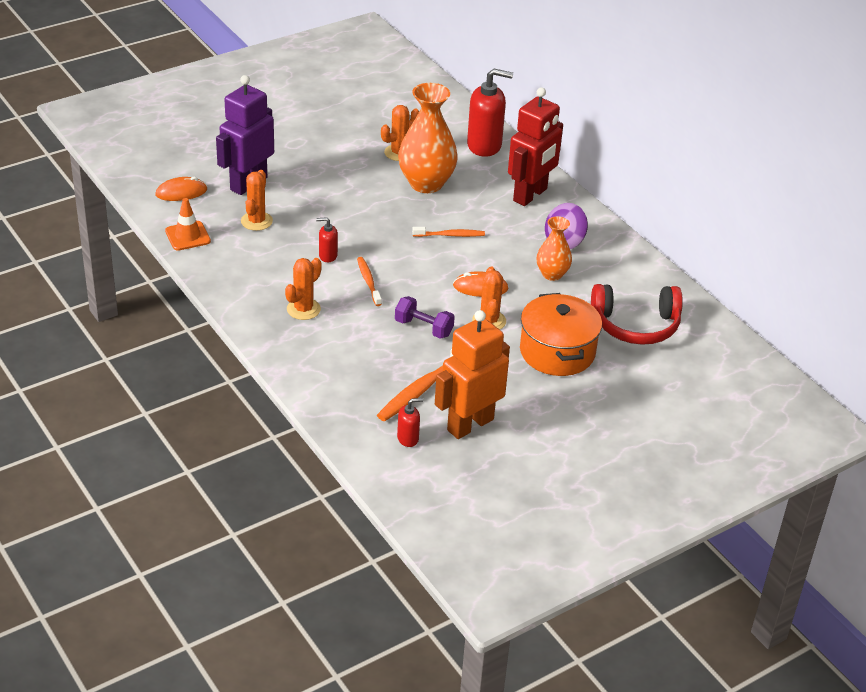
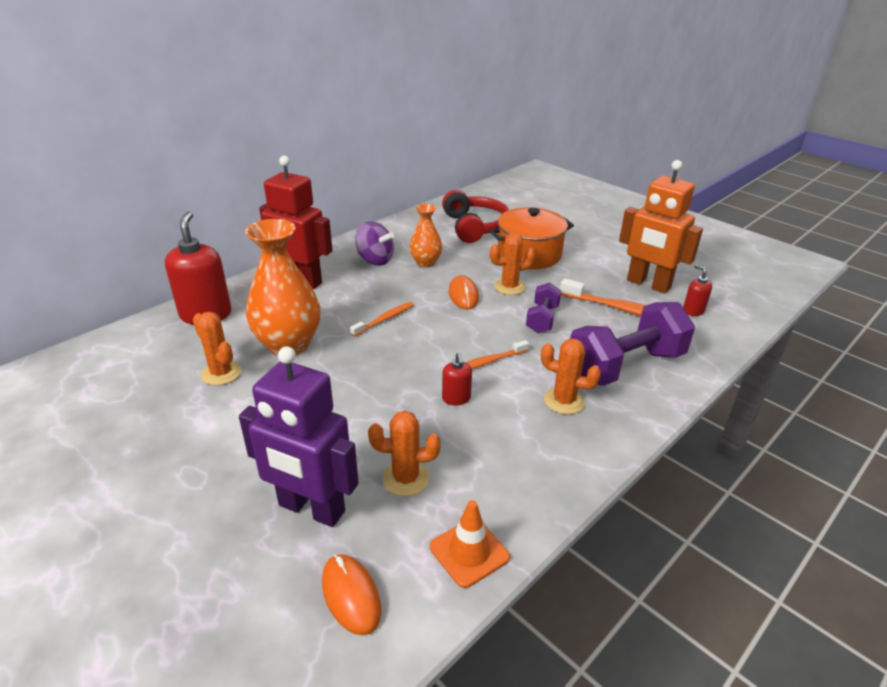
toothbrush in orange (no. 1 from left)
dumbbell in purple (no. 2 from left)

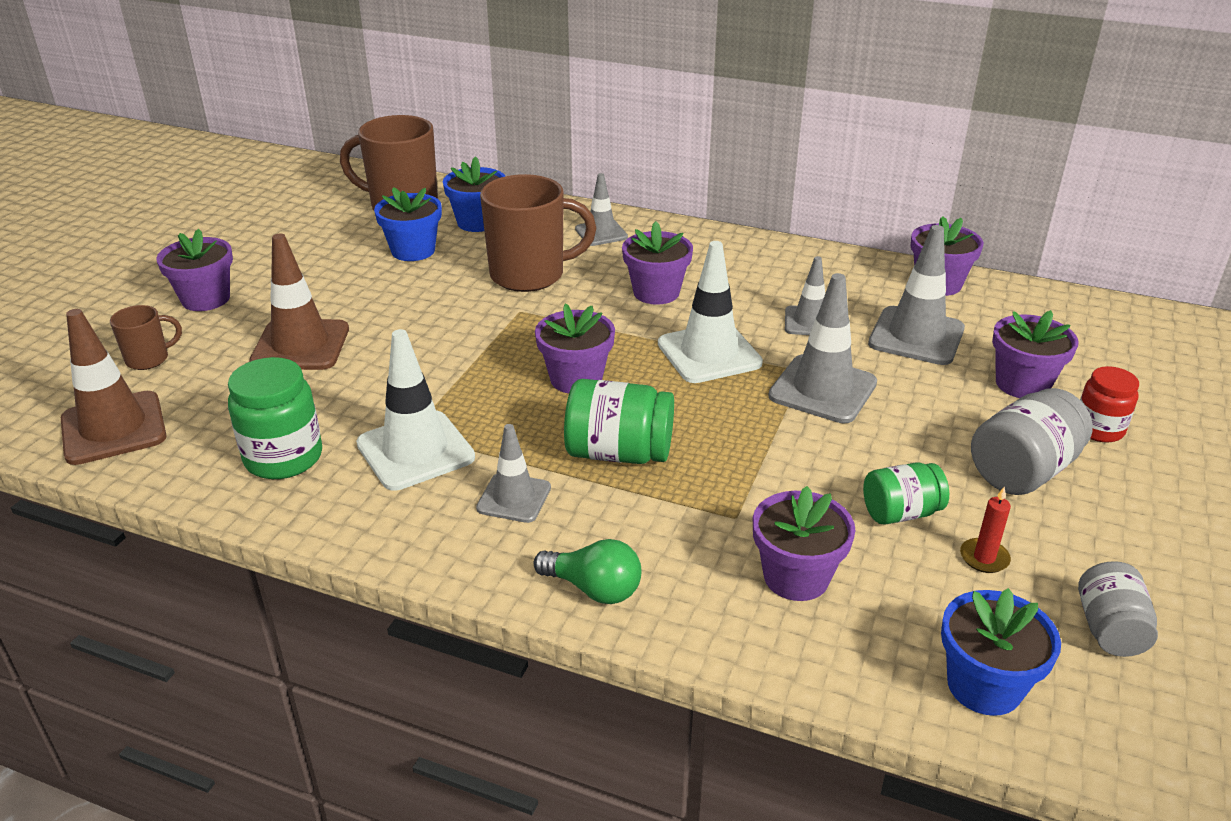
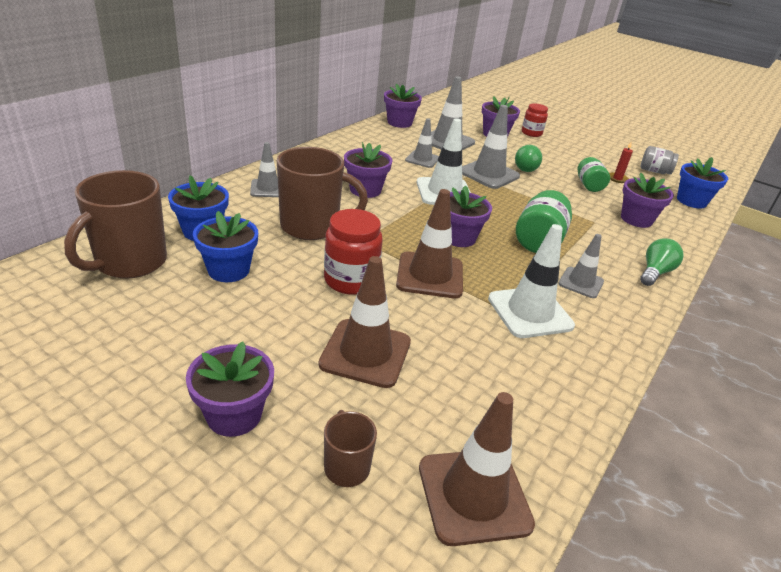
mug in brown (no. 2 from left)
jar in red (no. 1 from left)
traffic cone in brown (no. 2 from left)
light bulb in green (no. 1 from left)
jar in green (no. 1 from left in the first image)
jar in grey (no. 1 from left in the first image)

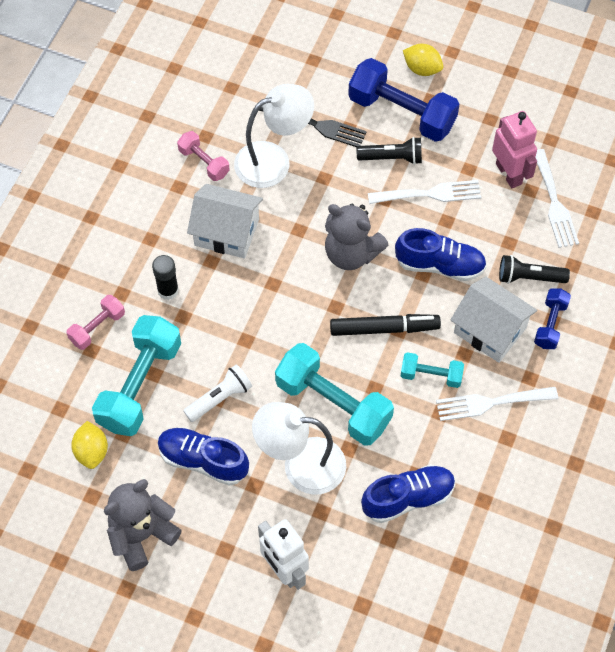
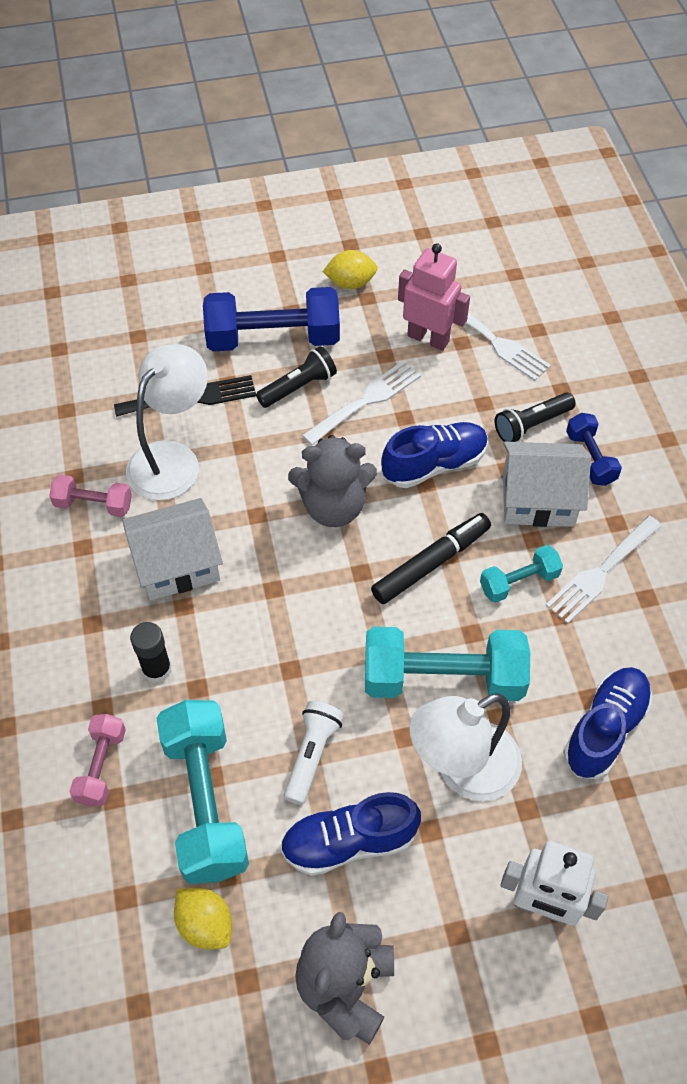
lemon in yellow (no. 2 from left)

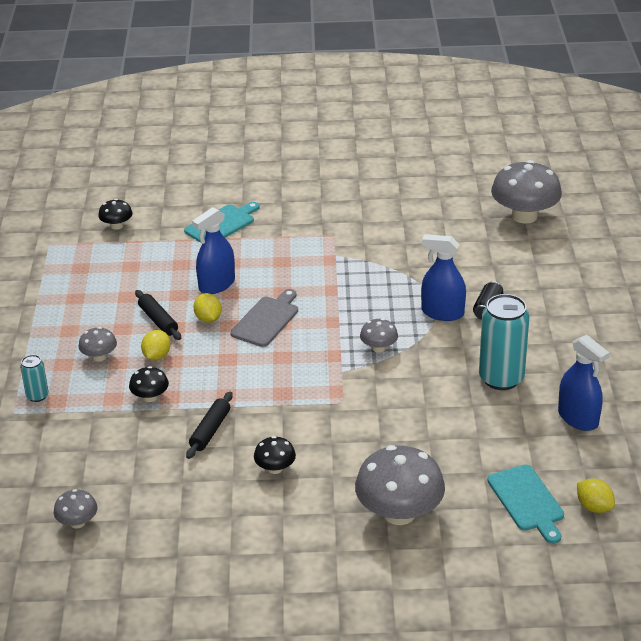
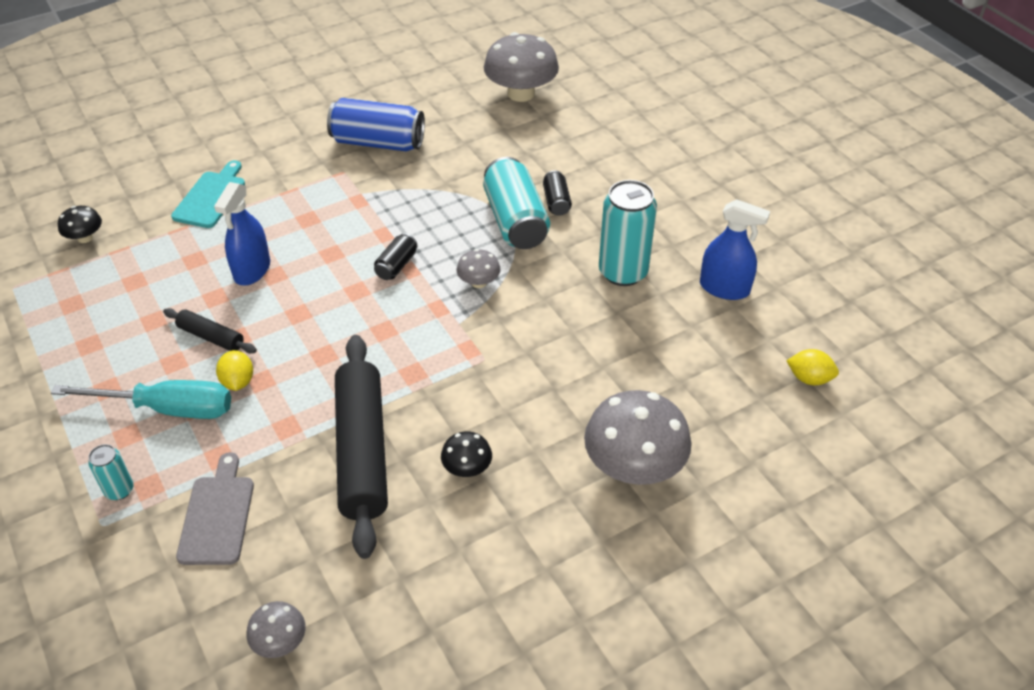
screwdriver in turquoise
cutting board in grey
can in blue
rolling pin in black (no. 2 from left)
can in black (no. 1 from left)
can in turquoise (no. 2 from left)
mushroom in black (no. 2 from left in the first image)
lemon in yellow (no. 2 from left in the first image)
cutting board in turquoise (no. 2 from left in the first image)

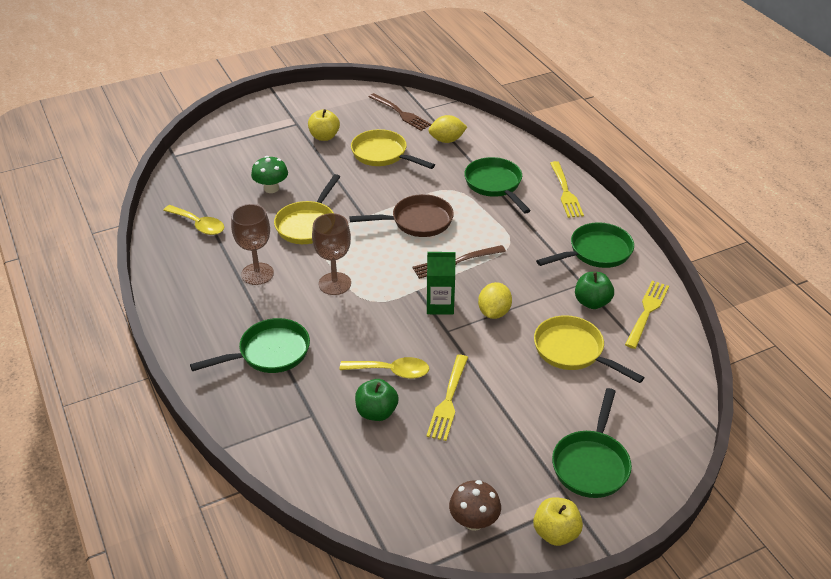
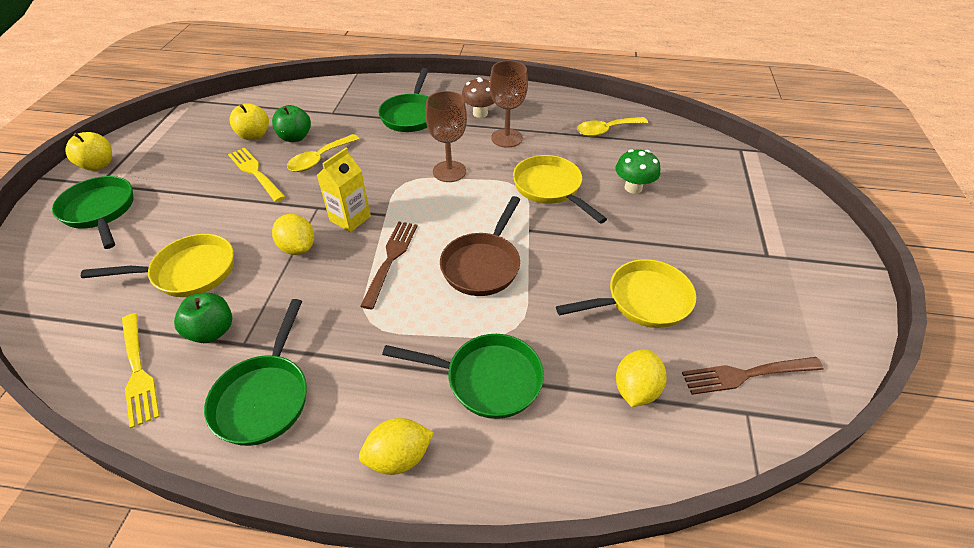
apple in yellow (no. 2 from left)
carton in yellow
lemon in yellow (no. 2 from left)
mushroom in brown

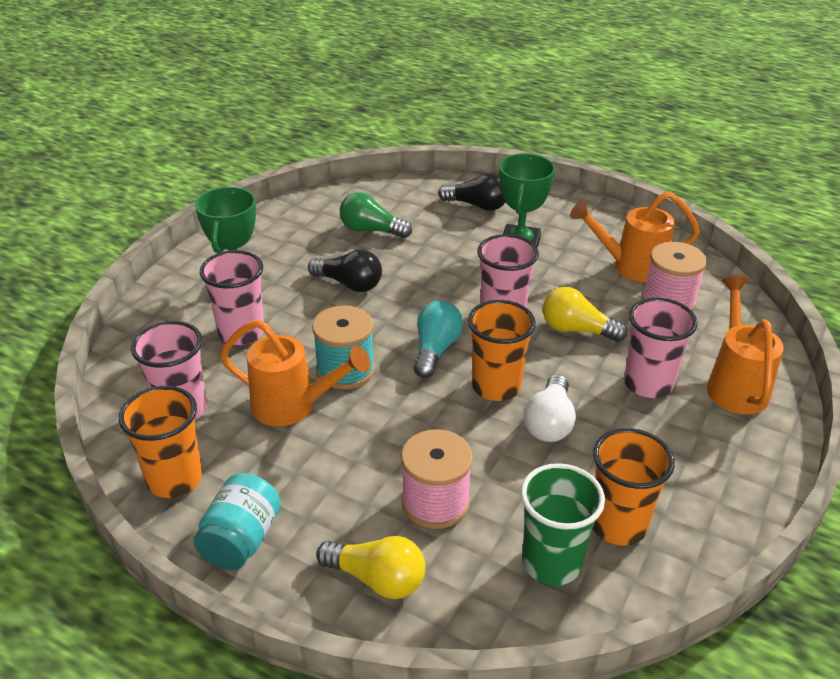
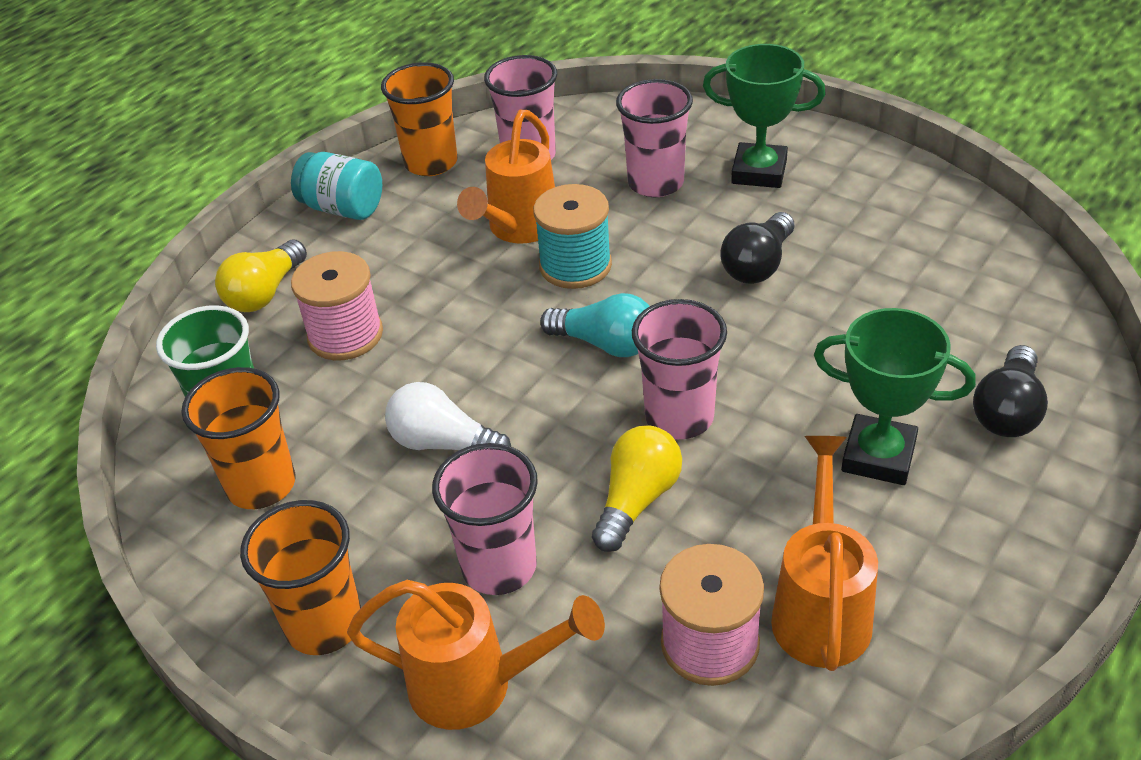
cup in orange (no. 2 from left)
light bulb in green

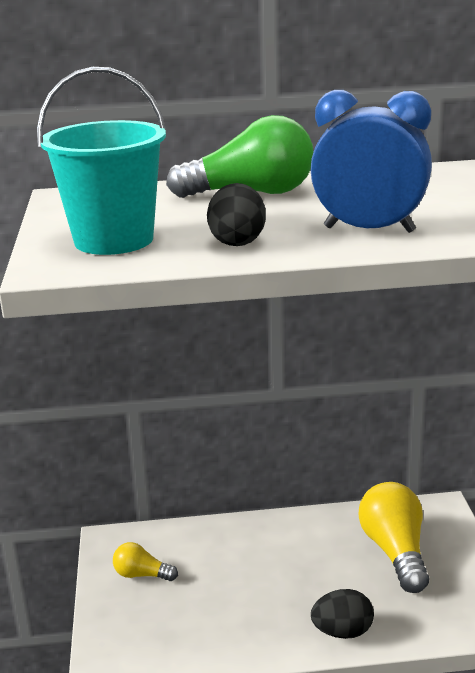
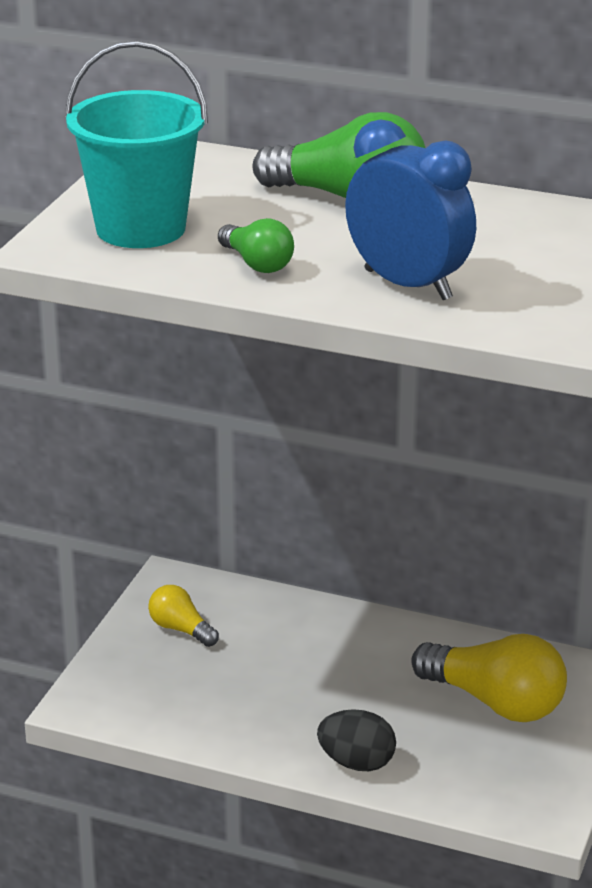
light bulb in green (no. 1 from left)
light bulb in yellow (no. 2 from left)

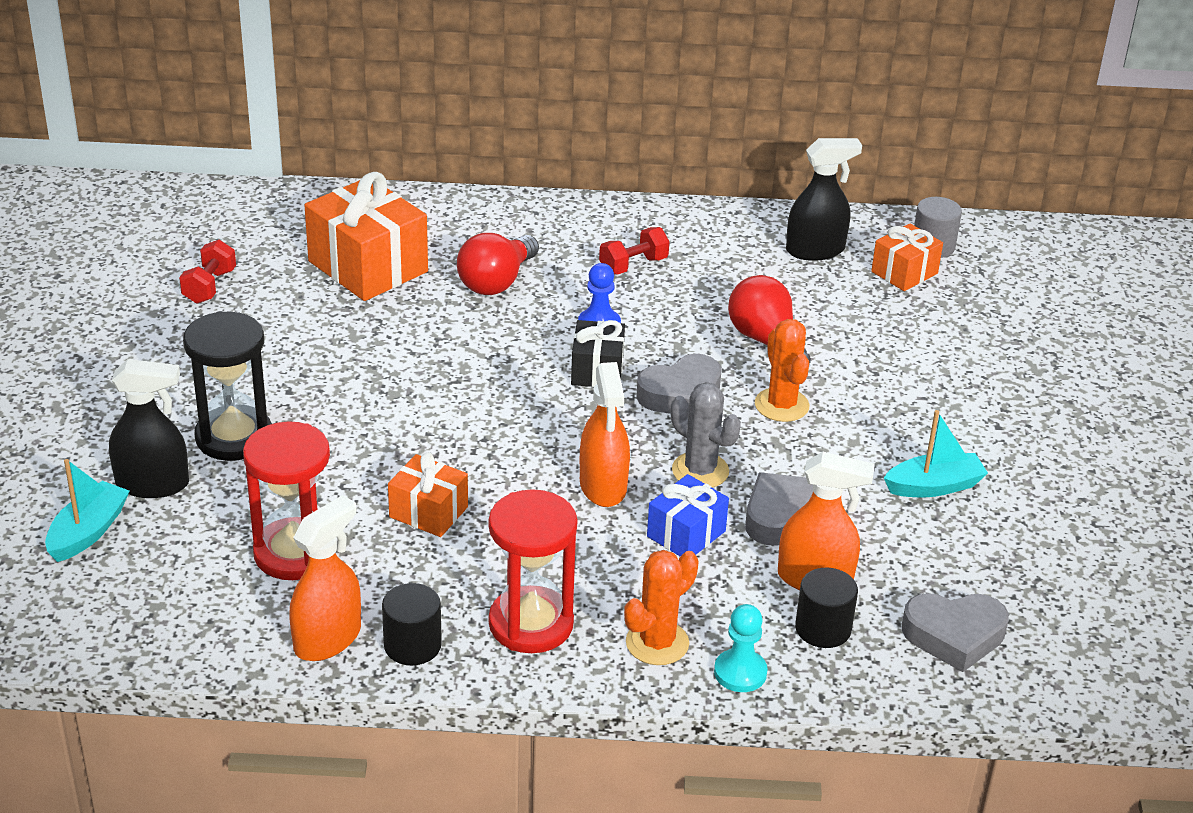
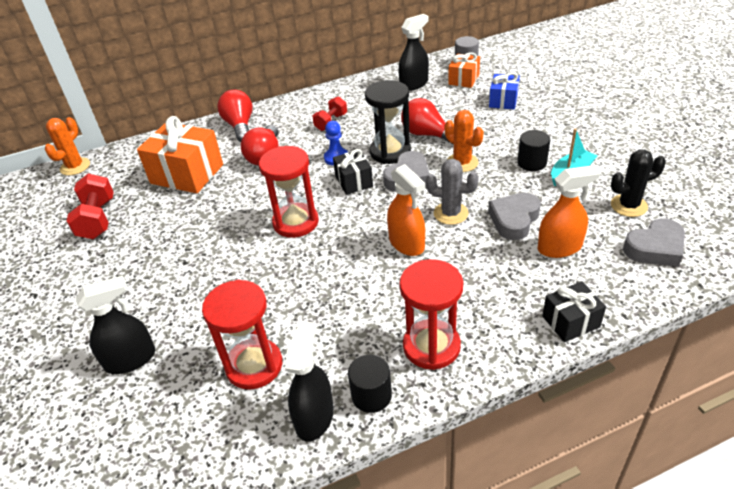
cactus in orange (no. 1 from left)
dumbbell in red (no. 1 from left)
light bulb in red (no. 1 from left)
hourglass in red (no. 2 from left)
spray bottle in black (no. 2 from left)
hourglass in black
gift in blue
cylinder in black (no. 2 from left)
gift in black (no. 2 from left)
cactus in black
boat in turquoise (no. 1 from left in the first image)
gift in orange (no. 2 from left in the first image)

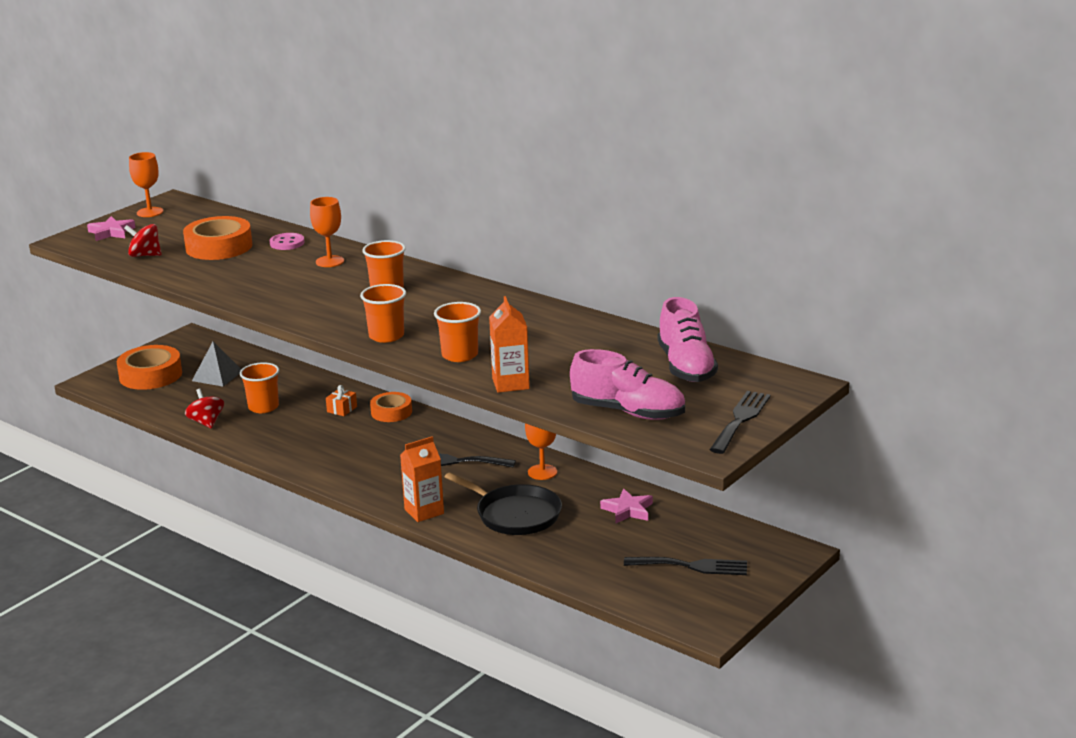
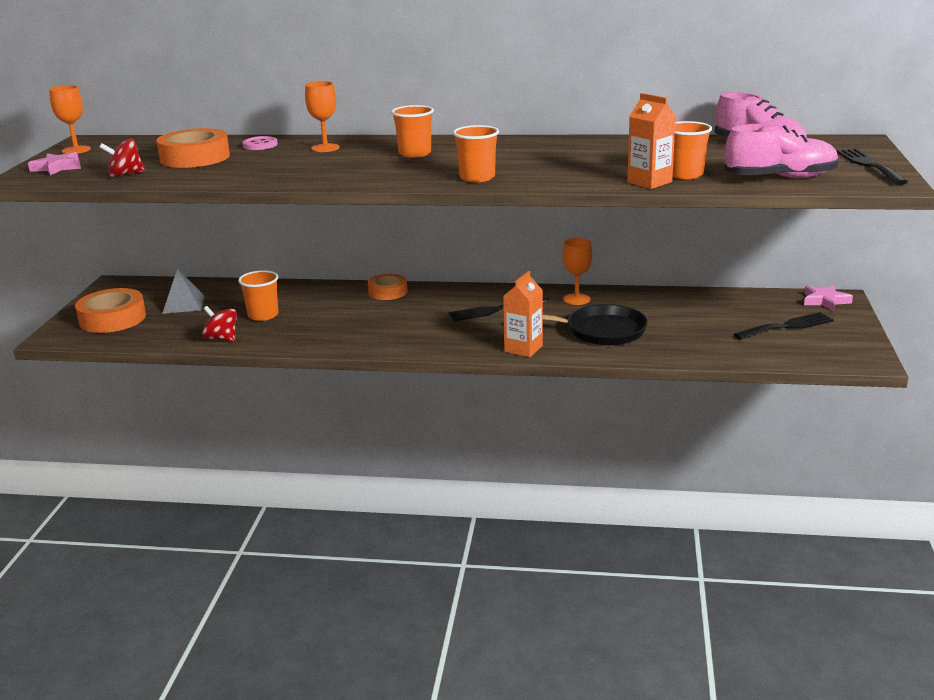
cup in orange (no. 4 from left)
star in pink (no. 2 from left)
gift in orange

